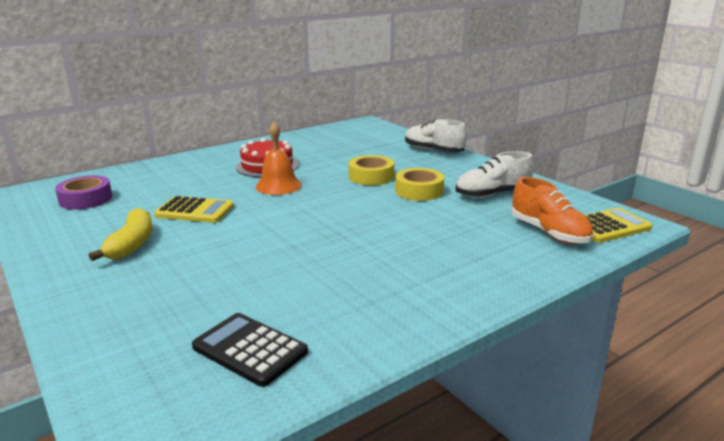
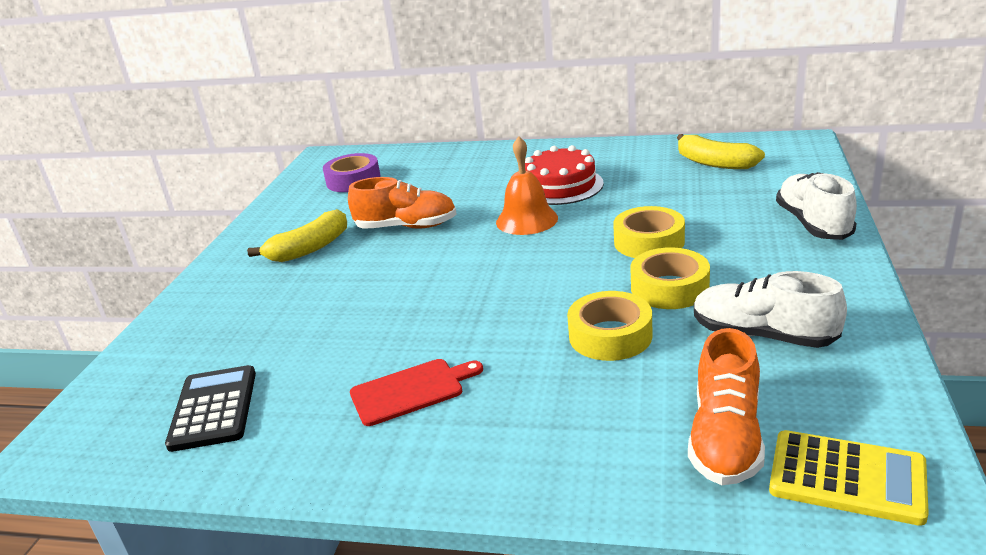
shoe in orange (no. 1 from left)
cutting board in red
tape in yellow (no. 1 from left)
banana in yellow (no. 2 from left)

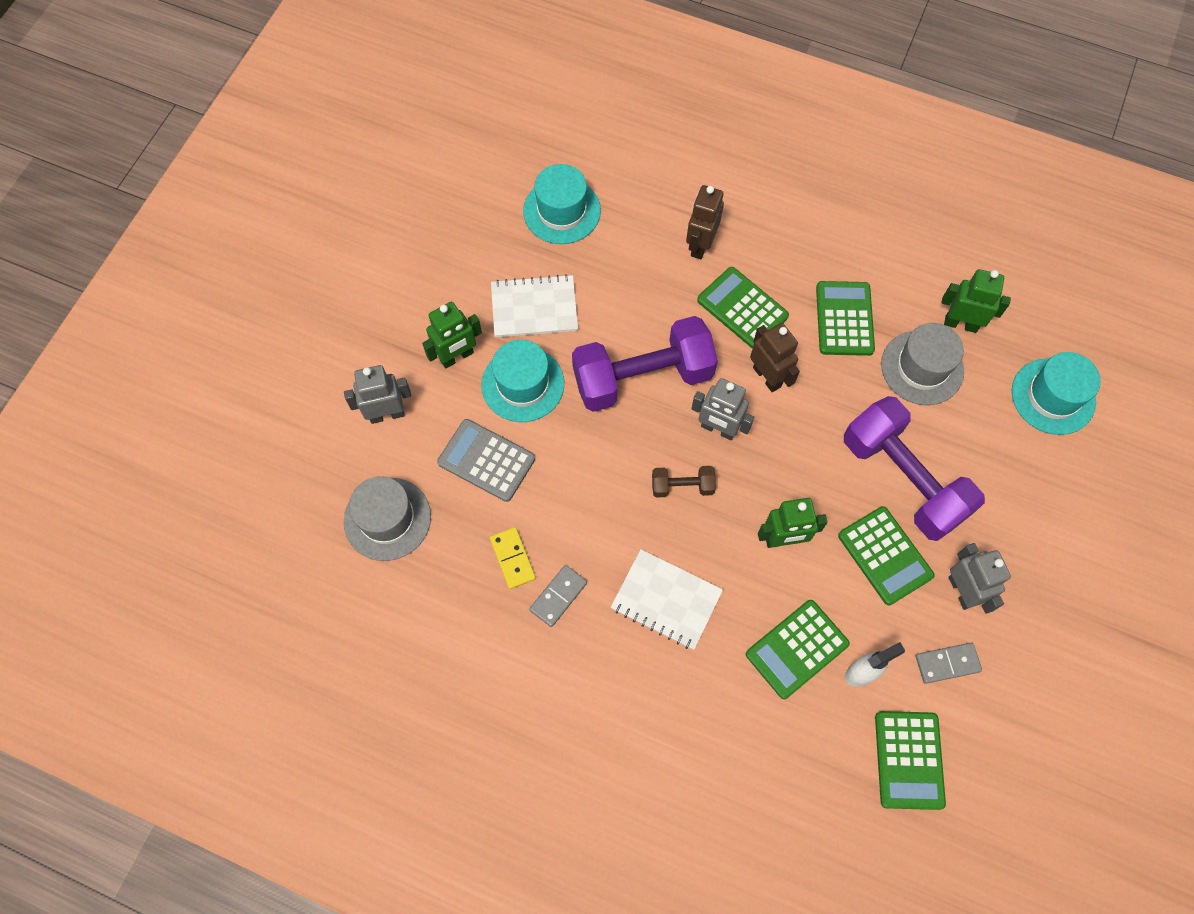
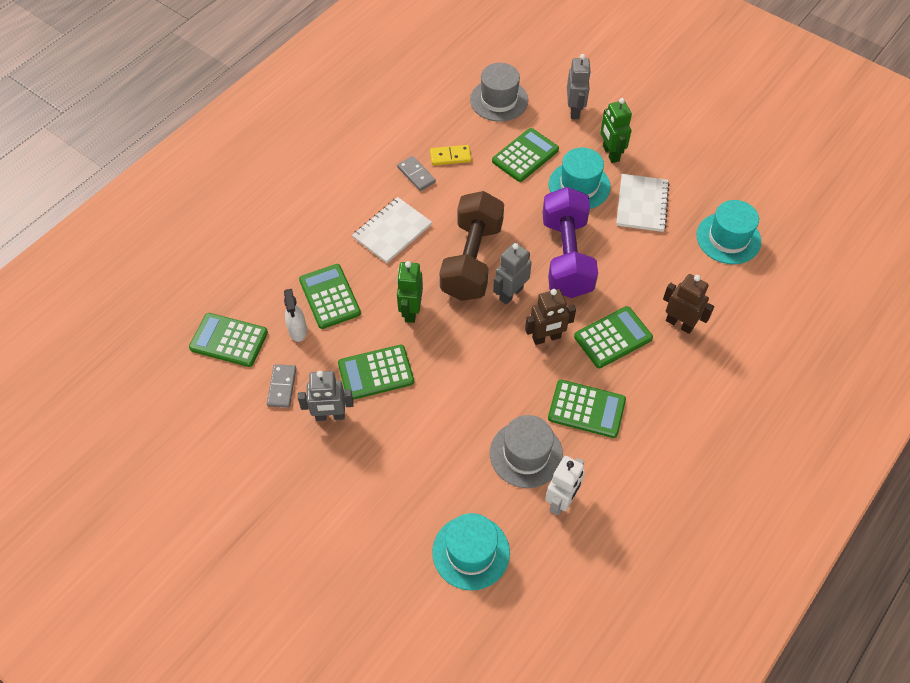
dumbbell in brown
calculator in green (no. 4 from left)
robot in white
dumbbell in purple (no. 2 from left in the first image)

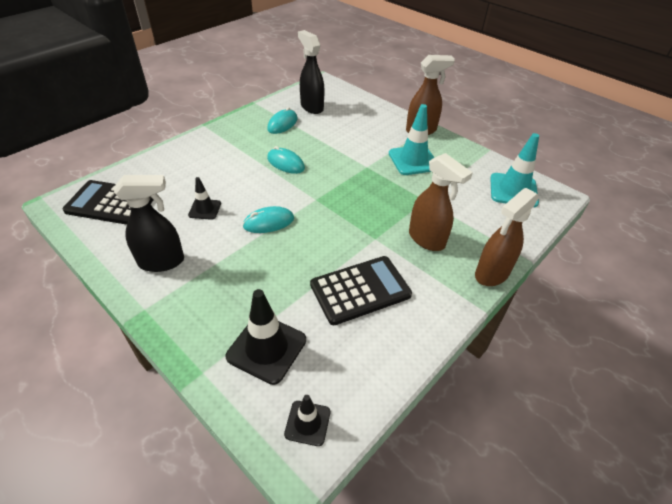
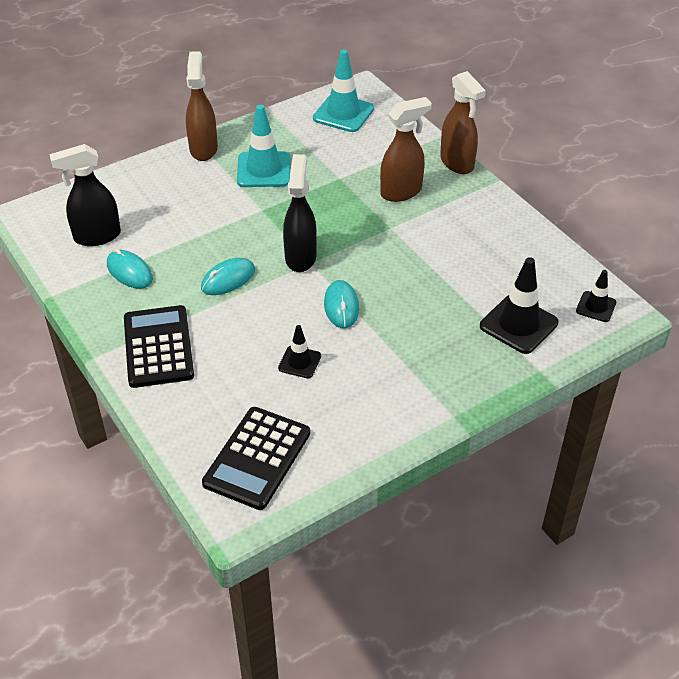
calculator in black (no. 1 from left)
spray bottle in black (no. 2 from left)

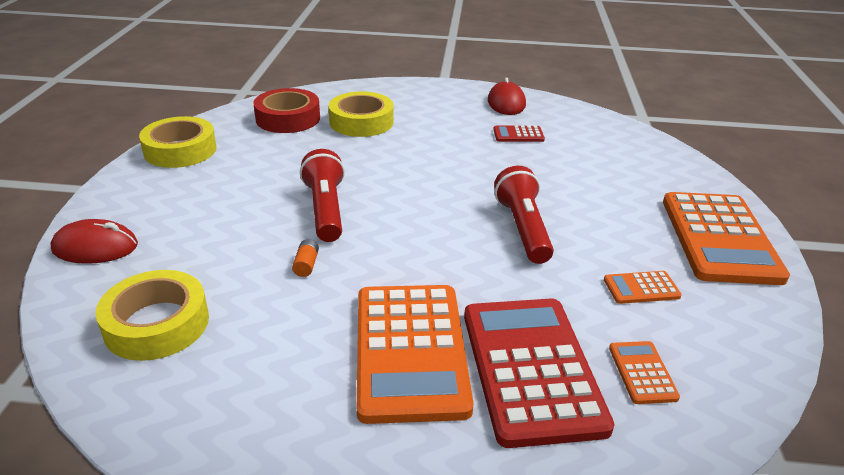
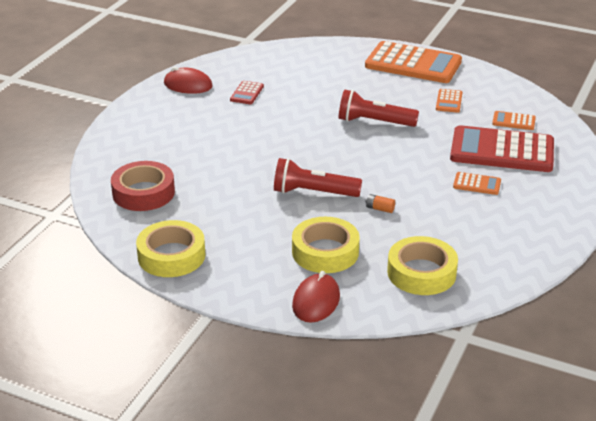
tape in yellow (no. 2 from left)
calculator in orange (no. 3 from left)

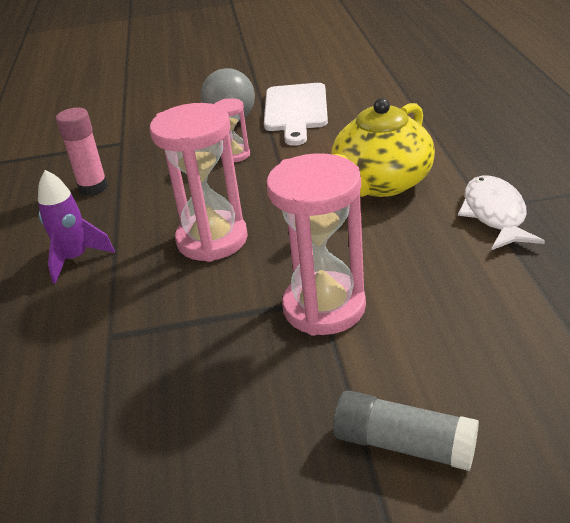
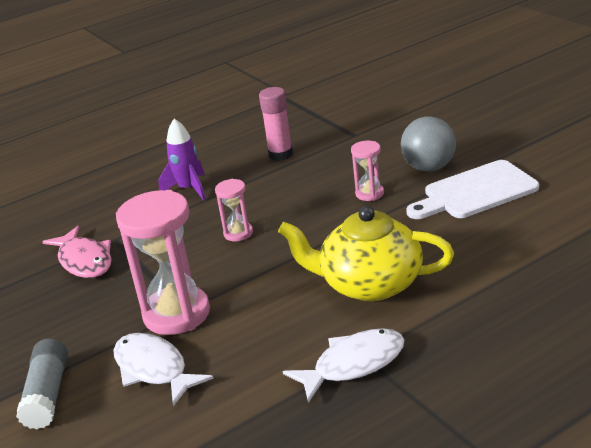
fish in pink
fish in white (no. 1 from left)
hourglass in pink (no. 2 from left)

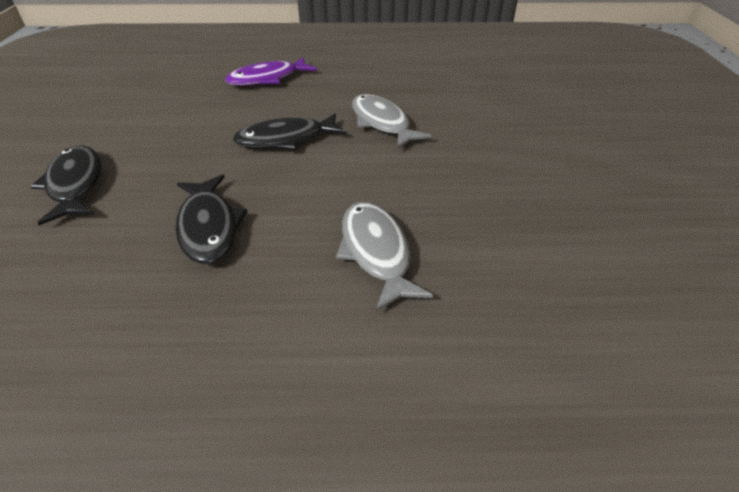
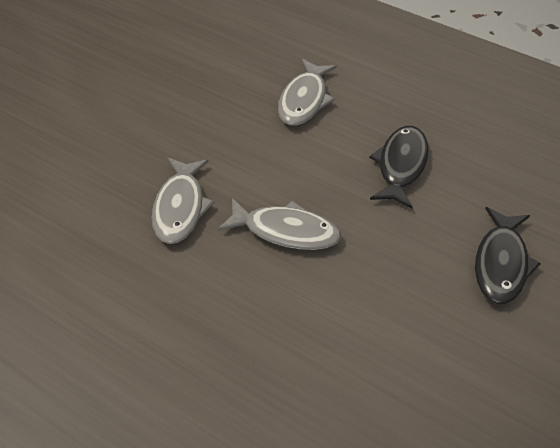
fish in grey (no. 2 from left)
fish in purple

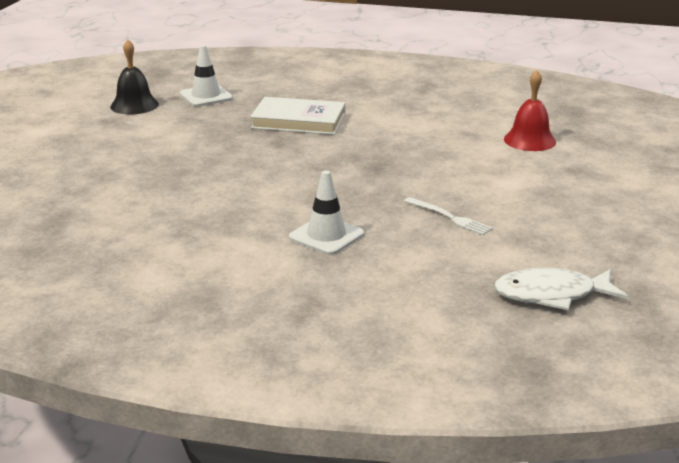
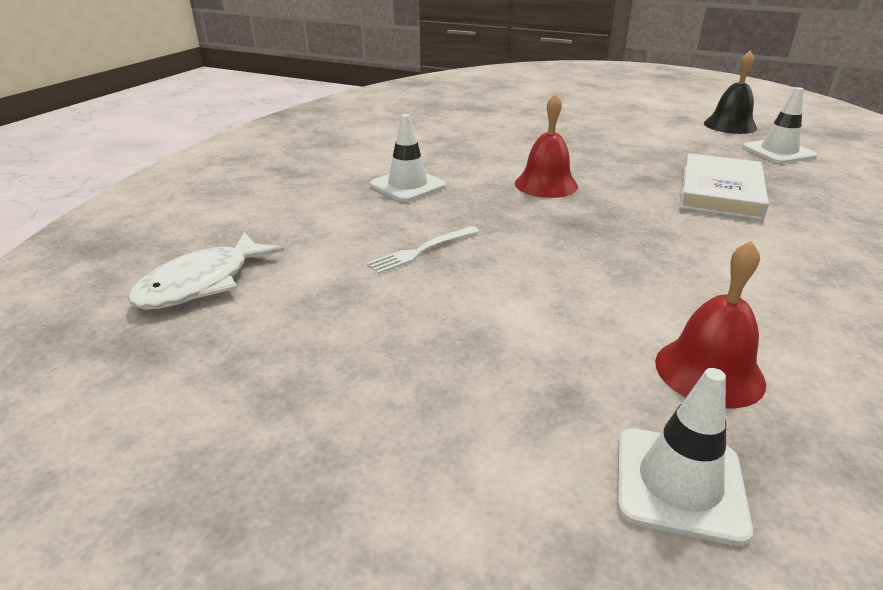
fish in white
bell in red (no. 1 from left)
traffic cone in white (no. 2 from left)

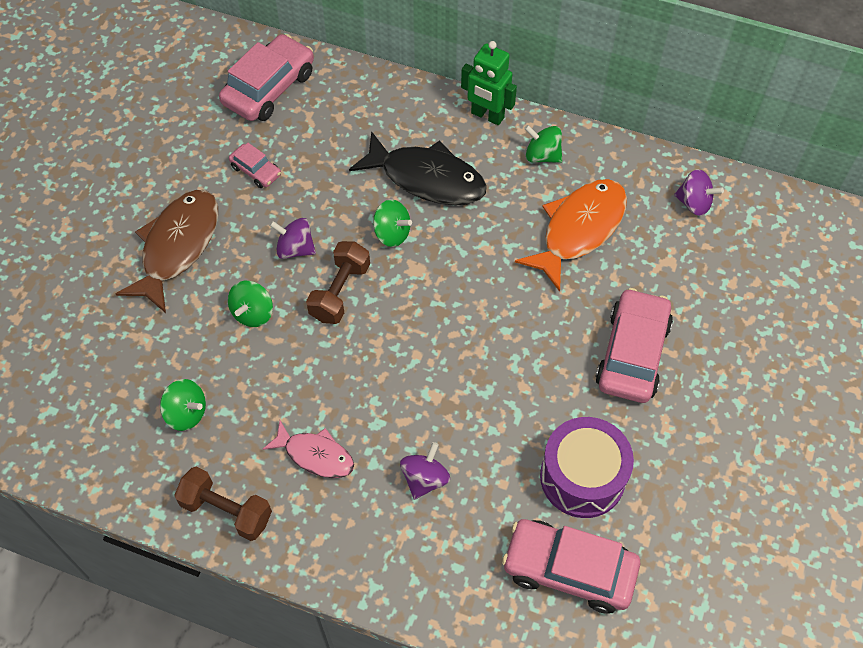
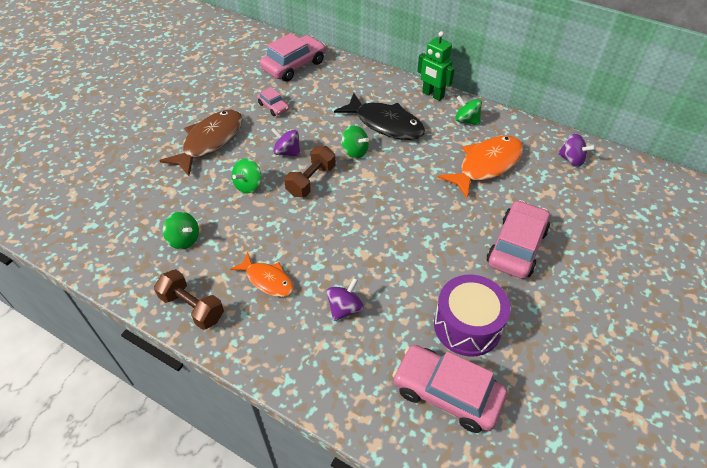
fish in orange (no. 1 from left)

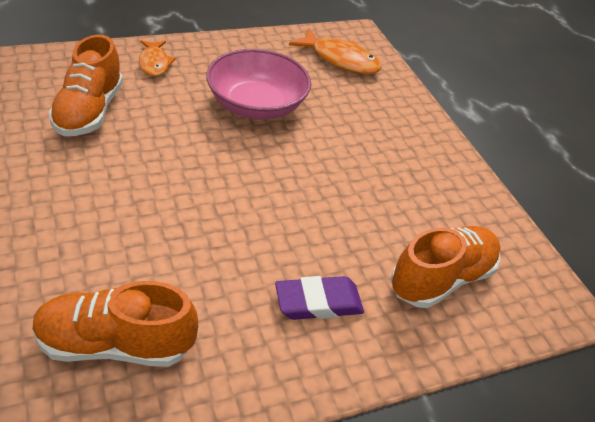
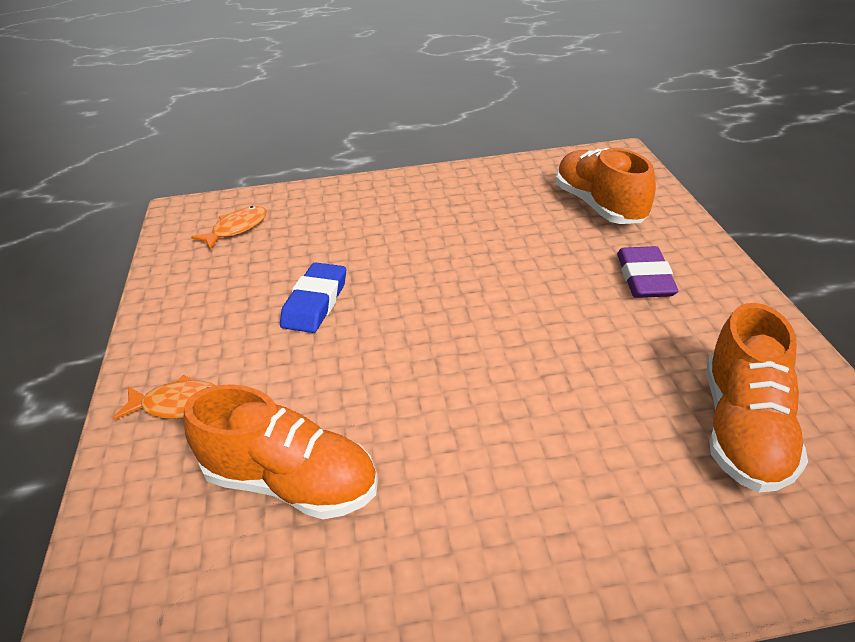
fish in orange (no. 2 from left)
eraser in blue

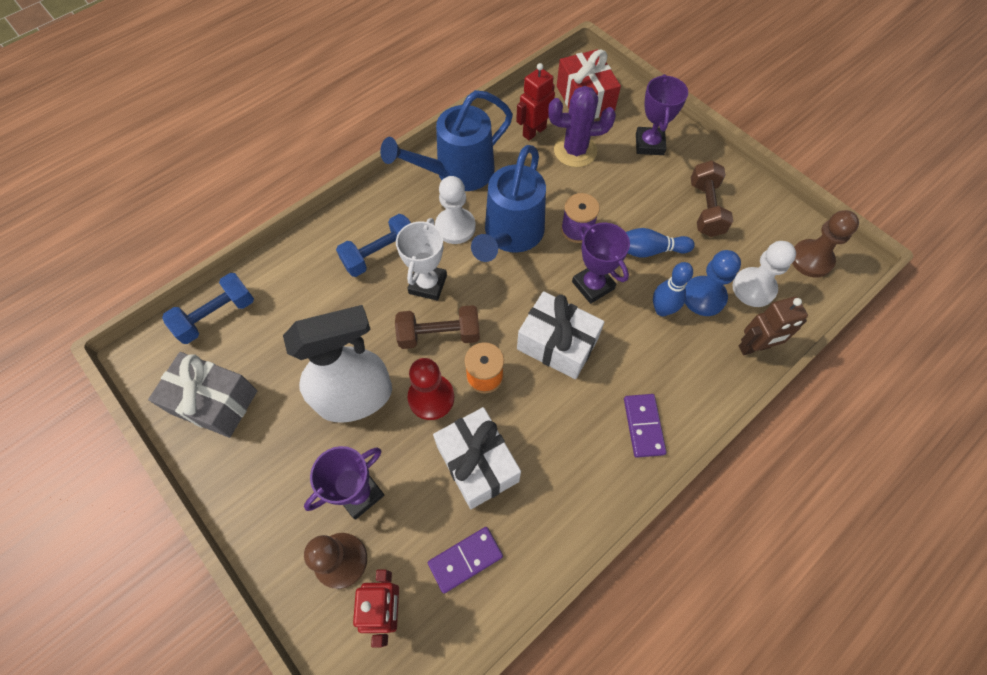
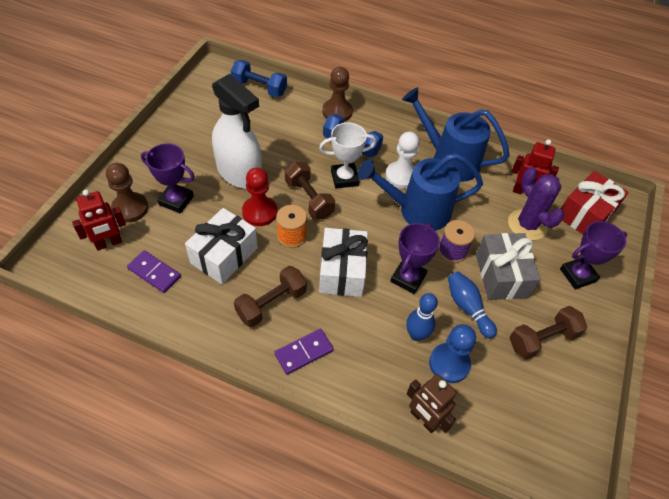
dumbbell in brown (no. 1 from left)
pawn in brown (no. 2 from left)
gift in grey
pawn in white (no. 2 from left in the first image)

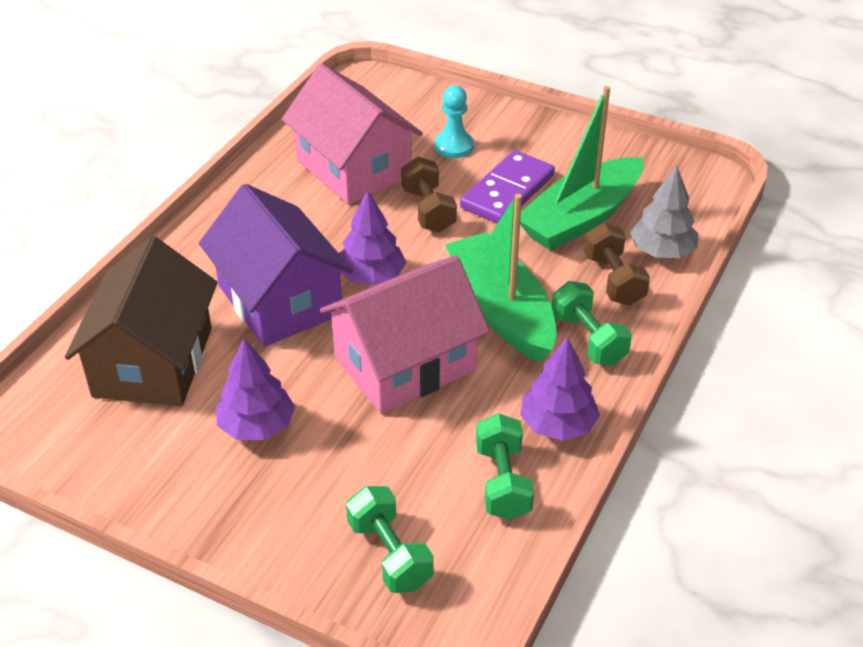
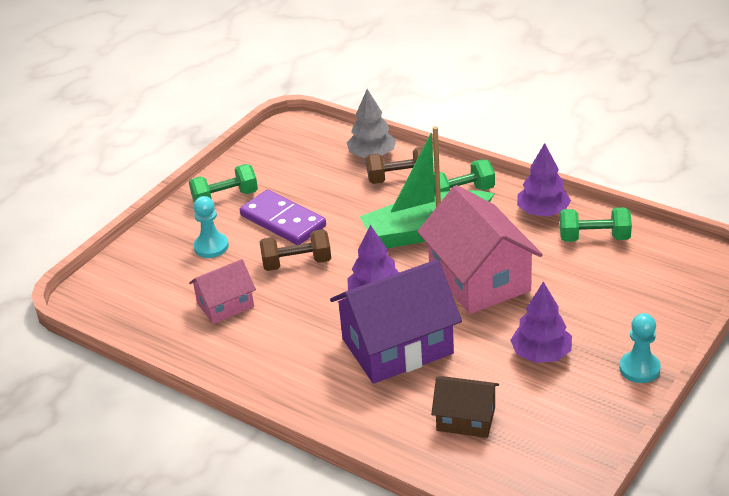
dumbbell in green (no. 1 from left)
house in pink (no. 1 from left)
house in brown
pawn in turquoise (no. 2 from left)
boat in green (no. 2 from left in the first image)

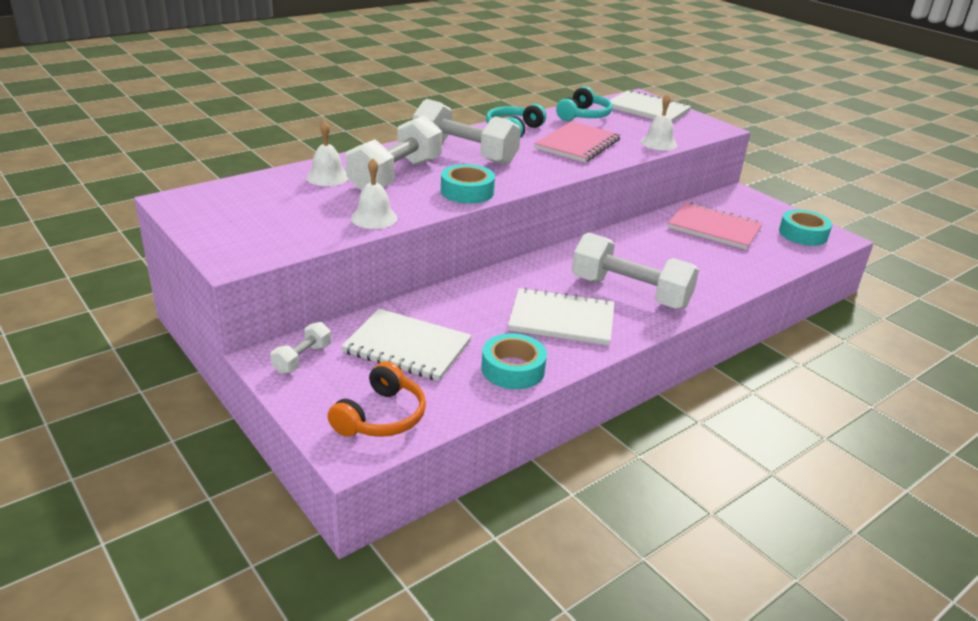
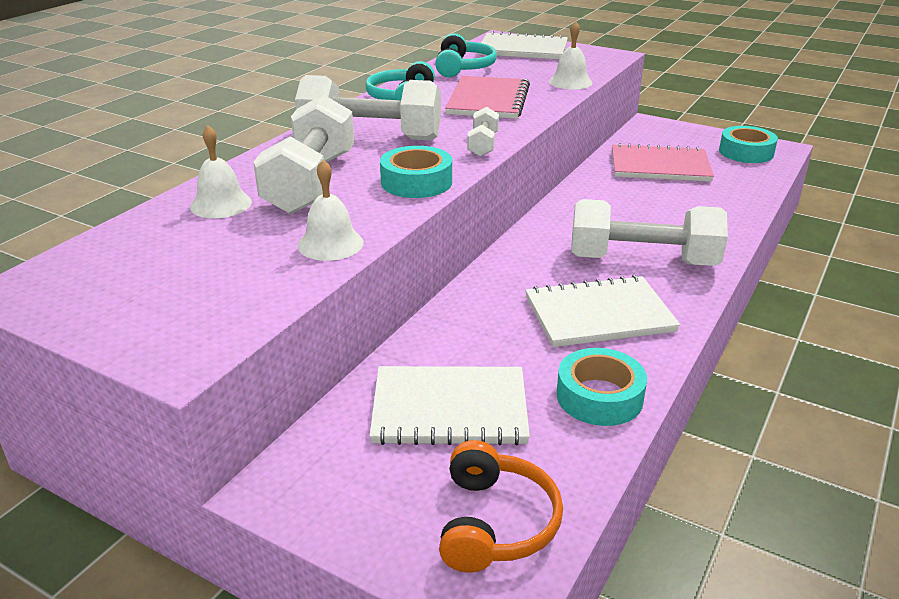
dumbbell in white (no. 3 from left)

